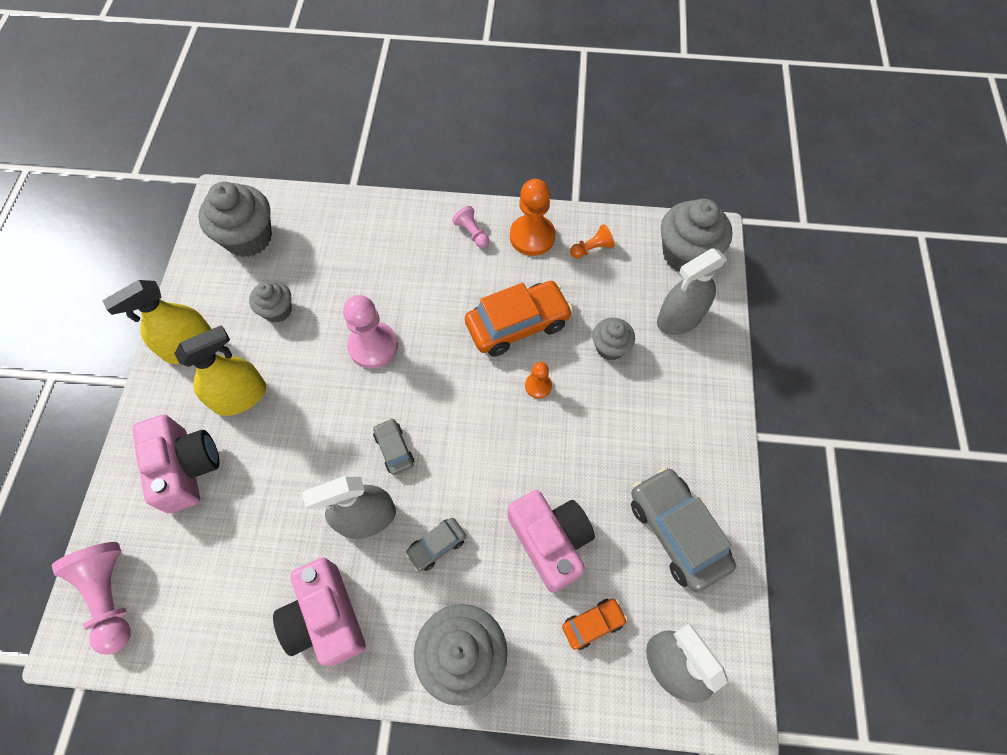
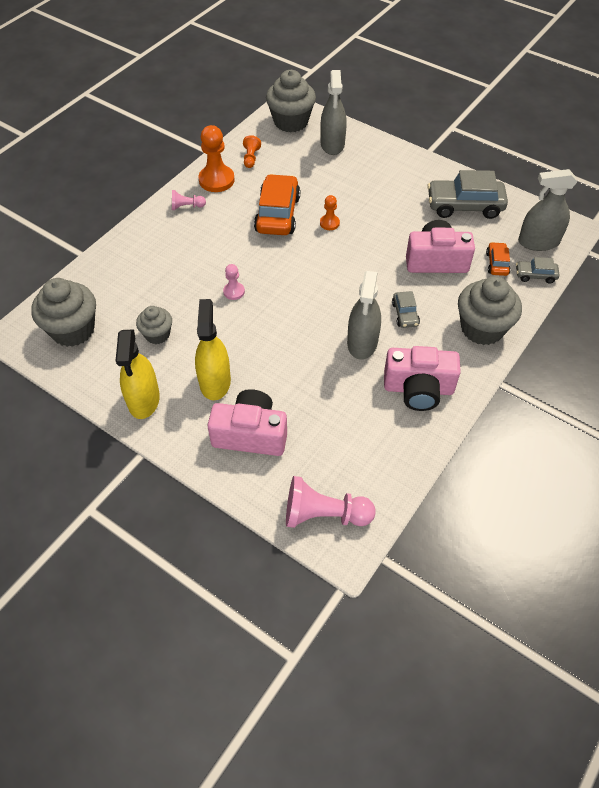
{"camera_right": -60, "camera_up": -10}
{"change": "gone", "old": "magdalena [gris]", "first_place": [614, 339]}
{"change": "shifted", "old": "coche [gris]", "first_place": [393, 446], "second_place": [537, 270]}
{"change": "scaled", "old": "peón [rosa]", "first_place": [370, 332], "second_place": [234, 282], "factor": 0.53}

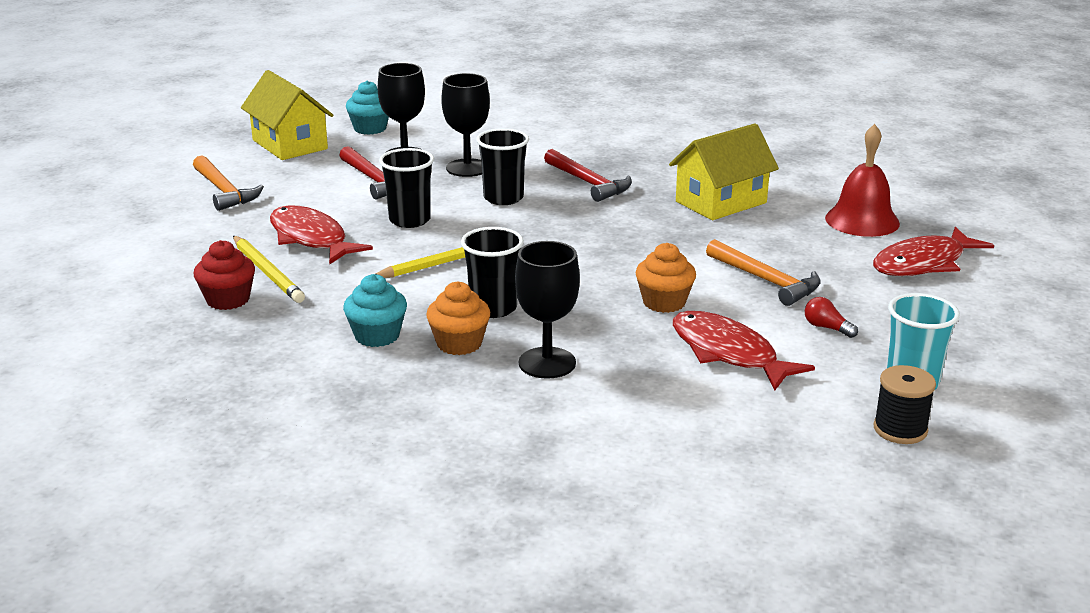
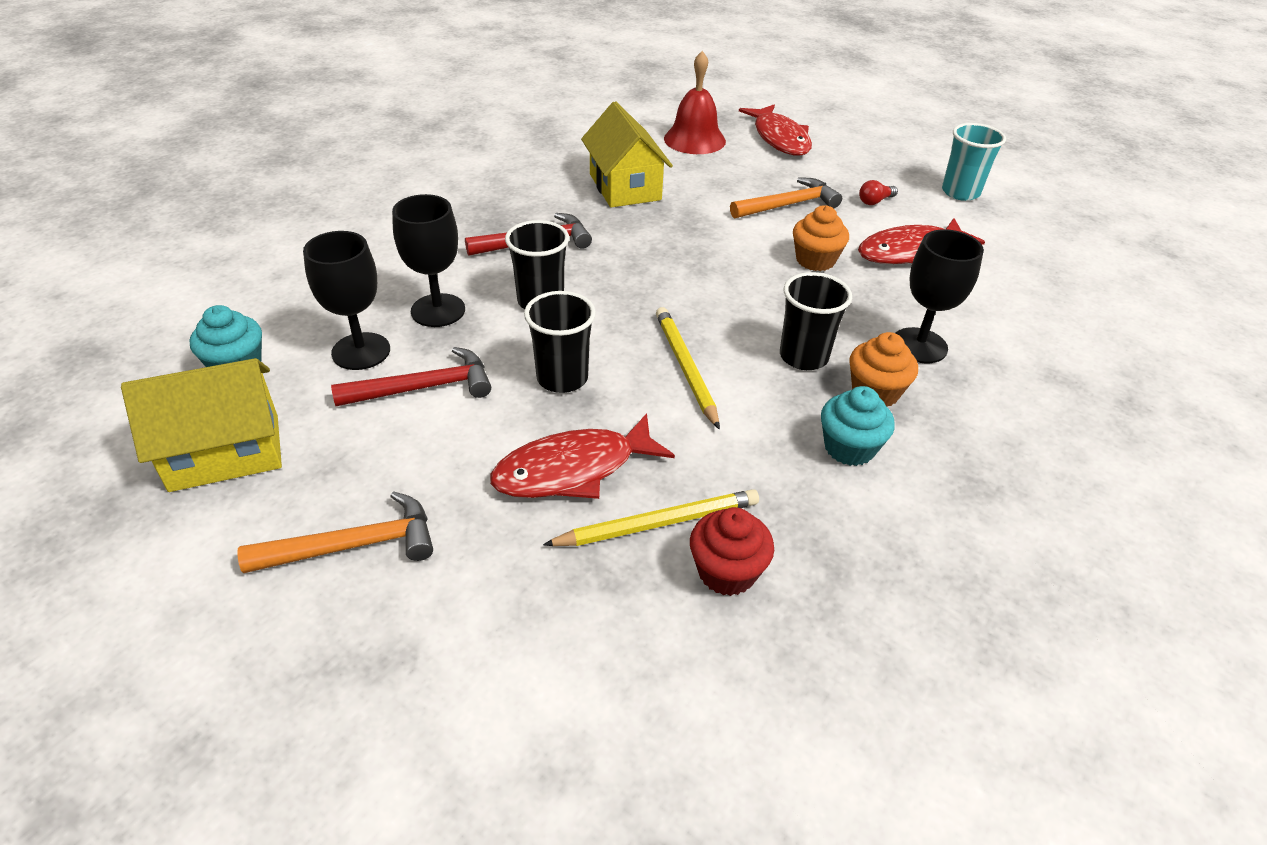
{"camera_right": -75, "camera_up": 15}
{"change": "gone", "old": "carrete [negro]", "first_place": [905, 404]}

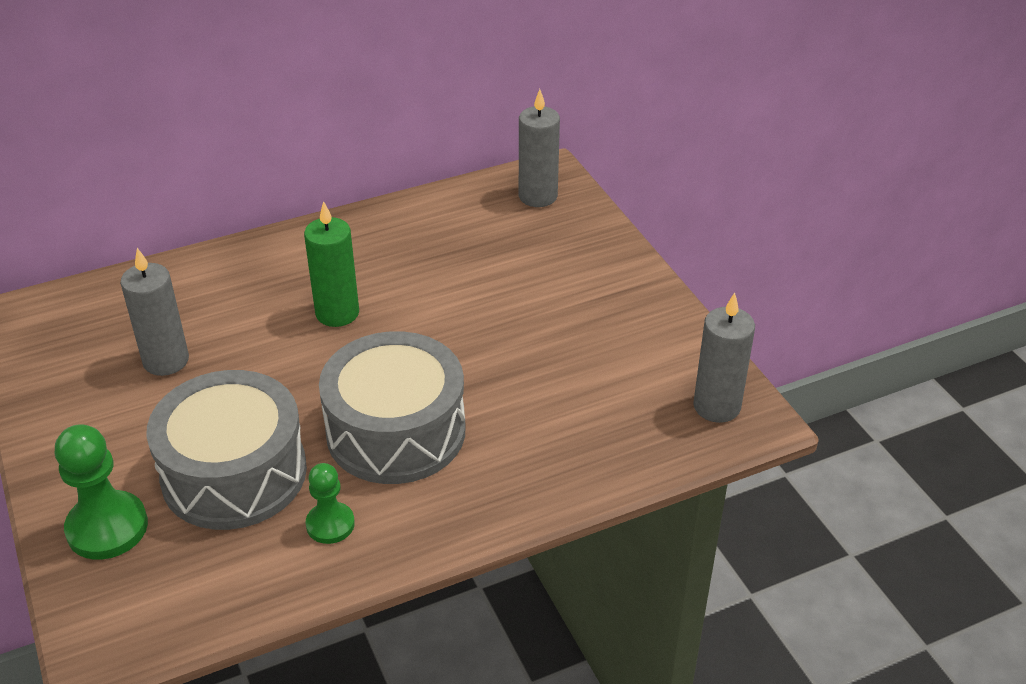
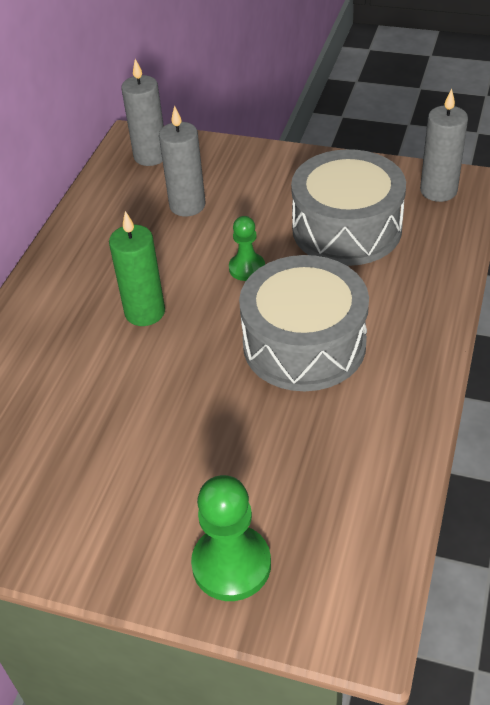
{"camera_right": -45, "camera_up": 5}
{"change": "shifted", "old": "vela [gris]", "first_place": [154, 312], "second_place": [182, 160]}
{"change": "shifted", "old": "tambor [gris]", "first_place": [226, 450], "second_place": [348, 207]}
{"change": "shifted", "old": "peón [verde]", "first_place": [330, 503], "second_place": [247, 248]}

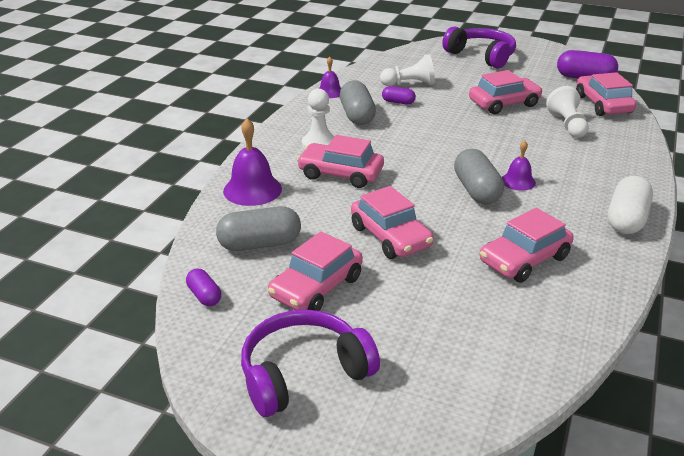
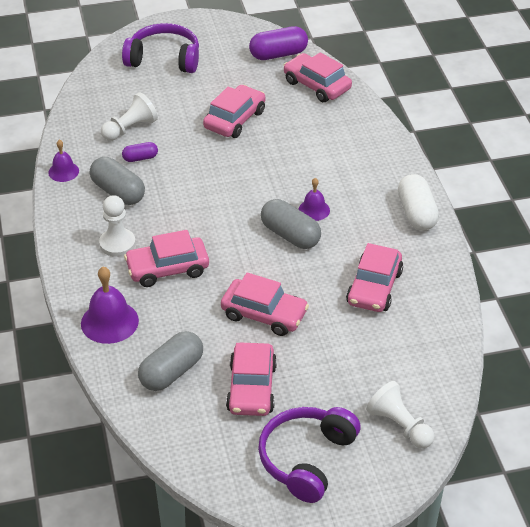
{"camera_right": -35, "camera_up": 10}
{"change": "gone", "old": "cápsula [morado]", "first_place": [203, 287]}
{"change": "shifted", "old": "peón [blanco]", "first_place": [567, 112], "second_place": [400, 414]}

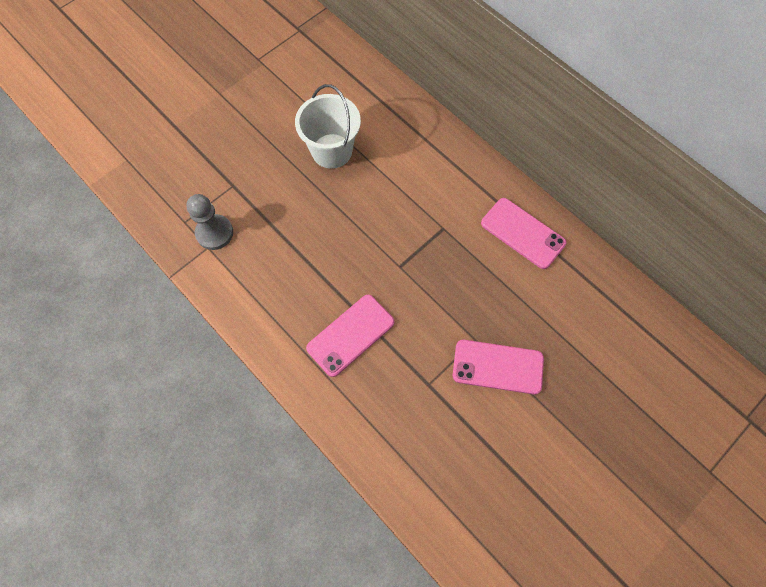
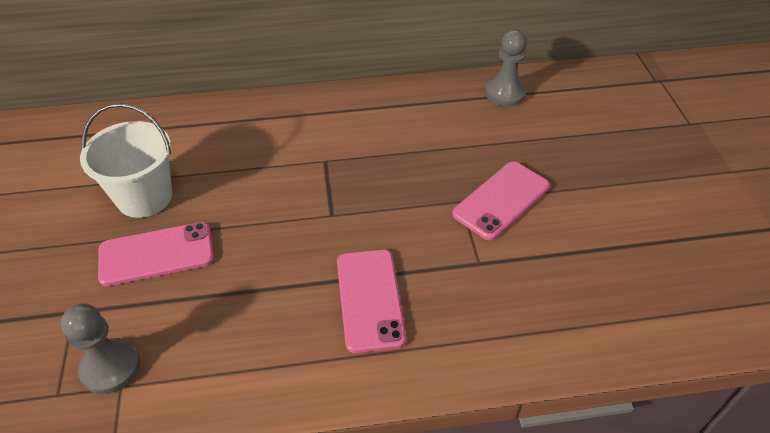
{"camera_right": -55, "camera_up": -20}
{"change": "new", "new": "peón [gris]", "second_place": [506, 68]}
{"change": "shifted", "old": "móvil [rosa]", "first_place": [523, 233], "second_place": [156, 254]}

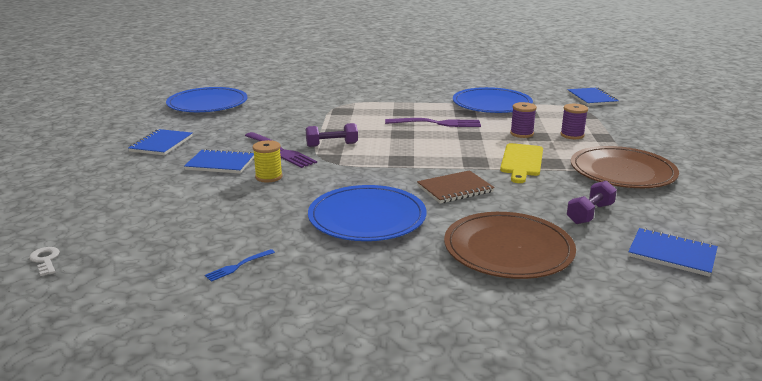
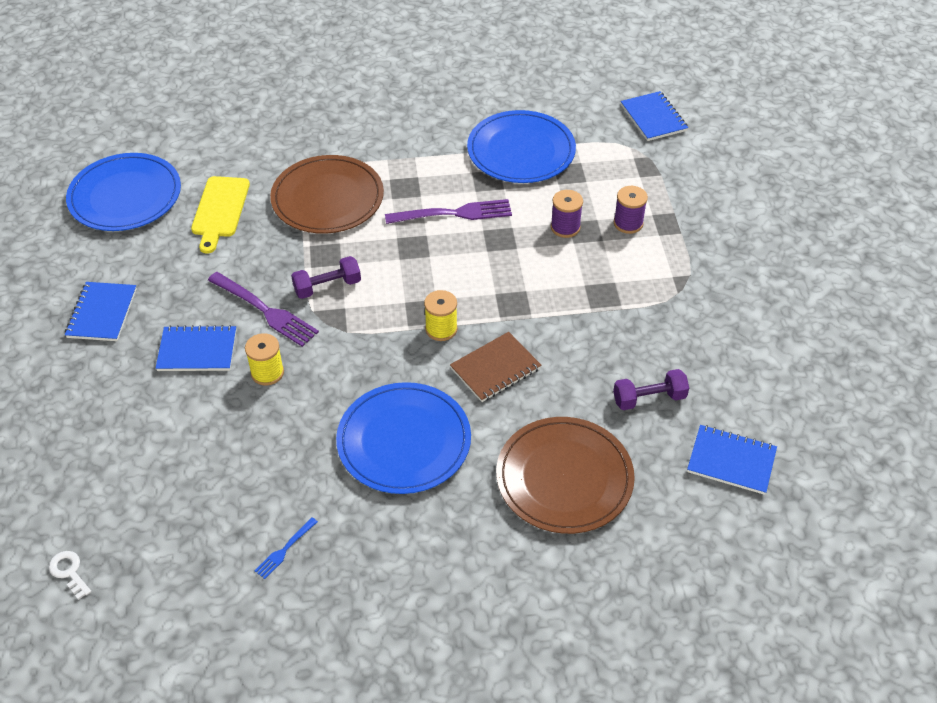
{"camera_right": -10, "camera_up": 25}
{"change": "new", "new": "carrete [amarillo]", "second_place": [441, 315]}
{"change": "shifted", "old": "tabla de cortar [amarillo]", "first_place": [521, 163], "second_place": [220, 215]}
{"change": "shifted", "old": "plato [marrón]", "first_place": [625, 167], "second_place": [327, 194]}
{"change": "rotated", "old": "mancuerna [morado]", "first_place": [592, 202], "second_place": [651, 389], "degrees": 45}

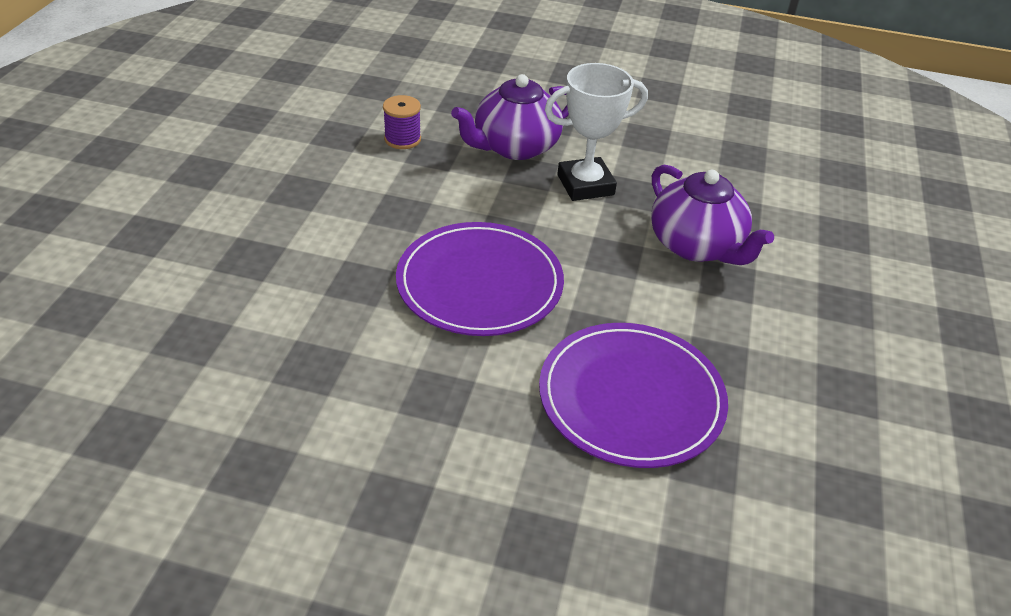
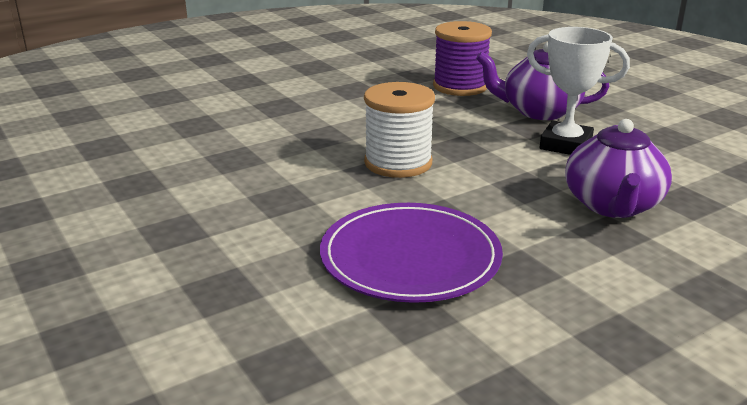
{"camera_right": 45, "camera_up": -15}
{"change": "swapped", "old": "plato [morado]", "new": "carrete [blanco]", "first_place": [480, 279], "second_place": [399, 130]}
{"change": "scaled", "old": "carrete [morado]", "first_place": [402, 122], "second_place": [462, 58], "factor": 1.78}

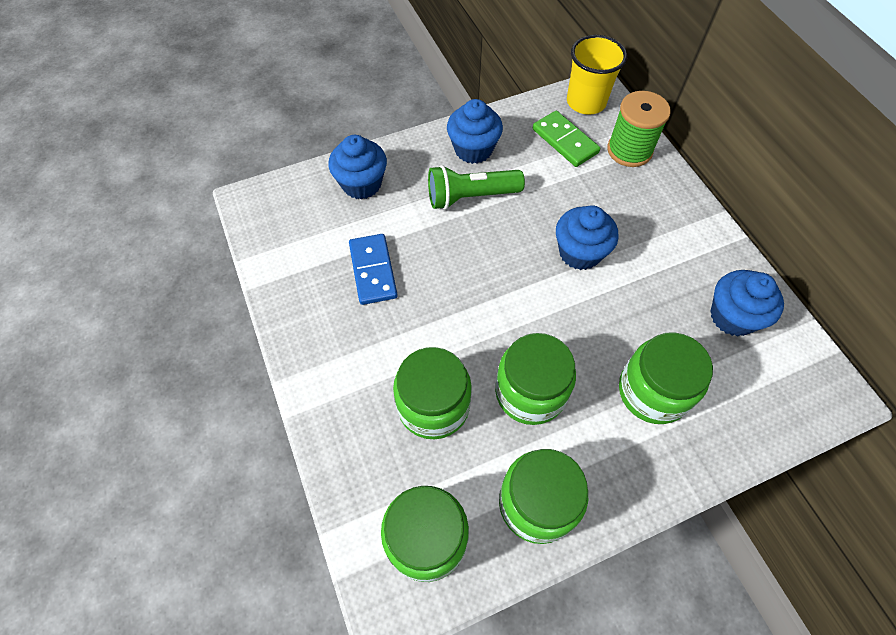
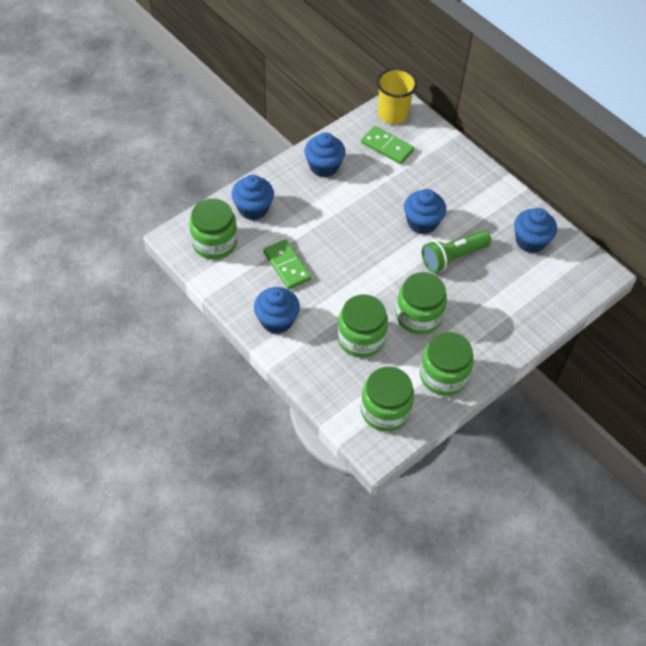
{"camera_right": -20, "camera_up": -5}
{"change": "gone", "old": "carrete [verde]", "first_place": [639, 129]}
{"change": "new", "new": "magdalena [azul]", "second_place": [277, 310]}
{"change": "shifted", "old": "lámpara de mano [verde]", "first_place": [476, 187], "second_place": [456, 251]}
{"change": "shifted", "old": "tarro [verde]", "first_place": [666, 378], "second_place": [213, 228]}
{"change": "repainted", "old": "ficha de dominó [azul]", "new": "ficha de dominó [verde]", "first_place": [373, 269], "second_place": [287, 264]}

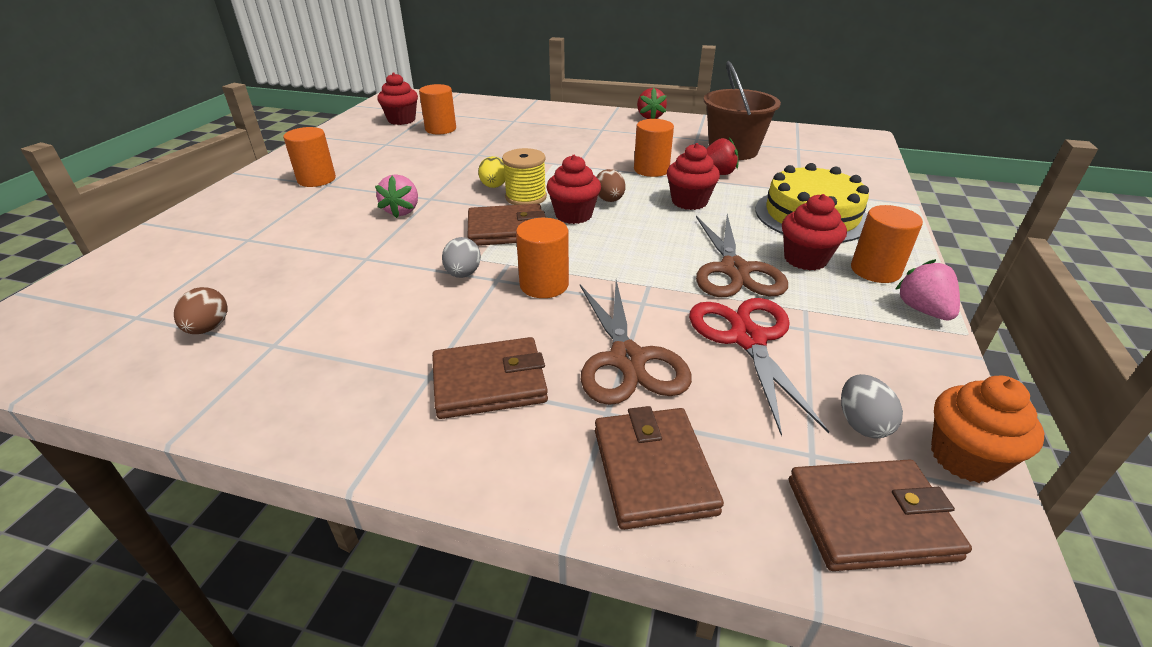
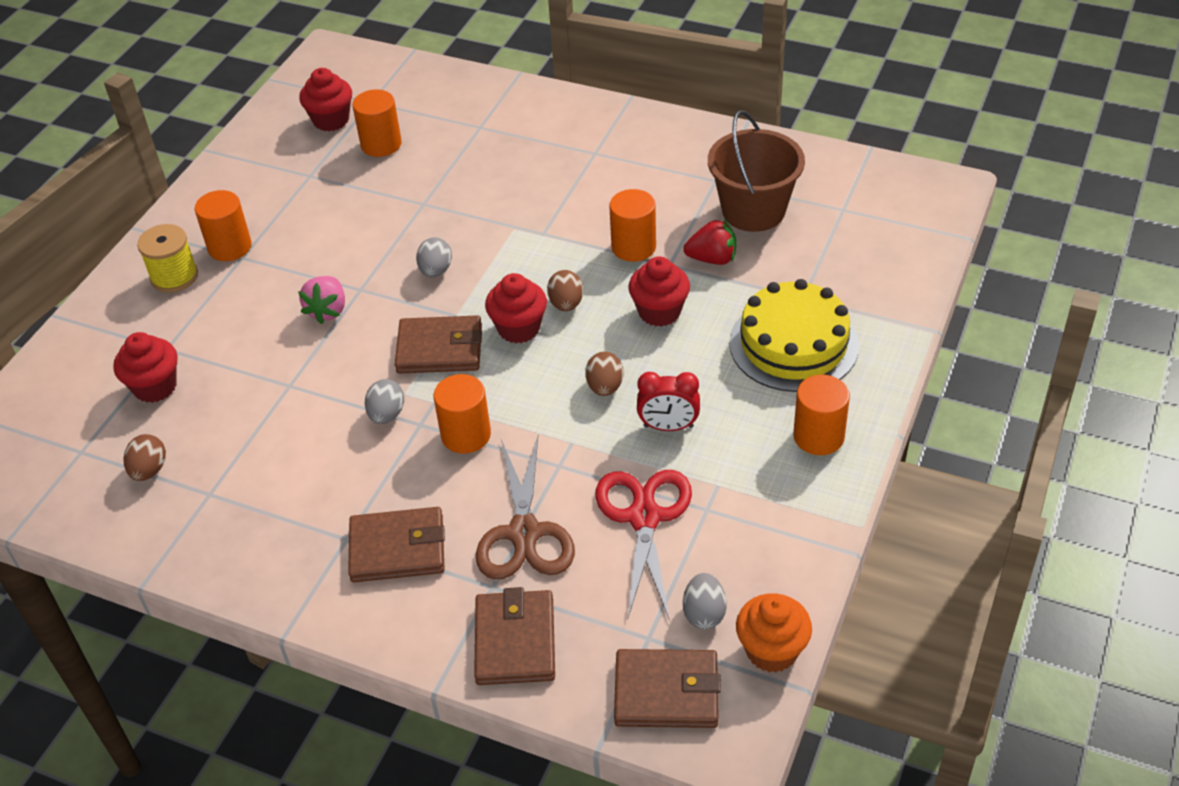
{"camera_right": 10, "camera_up": 10}
{"change": "gone", "old": "fresa [rojo]", "first_place": [652, 103]}
{"change": "gone", "old": "fresa [rosa]", "first_place": [927, 289]}
{"change": "new", "new": "huevo [marrón]", "second_place": [604, 374]}
{"change": "shifted", "old": "carrete [amarillo]", "first_place": [524, 176], "second_place": [167, 258]}
{"change": "shifted", "old": "magdalena [rojo]", "first_place": [814, 232], "second_place": [145, 367]}
{"change": "swapped", "old": "tijeras [marrón]", "new": "despertador [rojo]", "first_place": [742, 255], "second_place": [668, 401]}
{"change": "repainted", "old": "huevo [amarillo]", "new": "huevo [gris]", "first_place": [491, 172], "second_place": [434, 257]}

